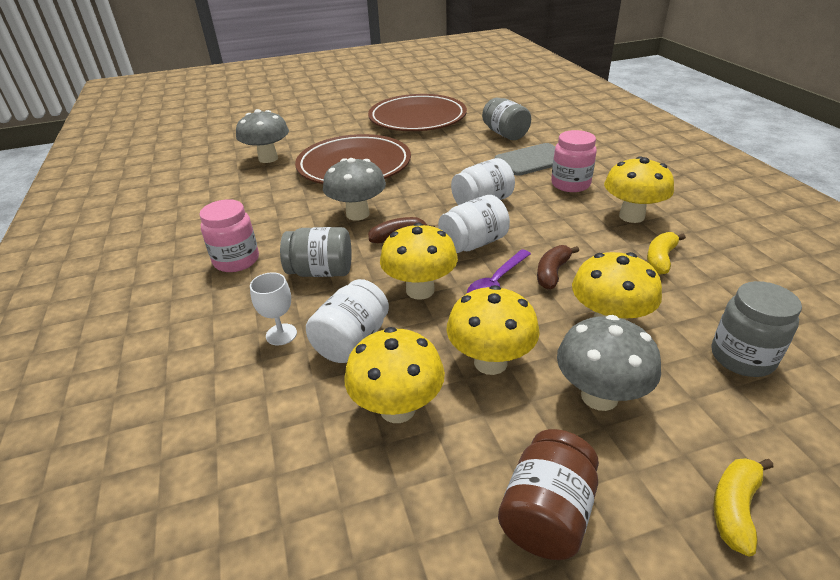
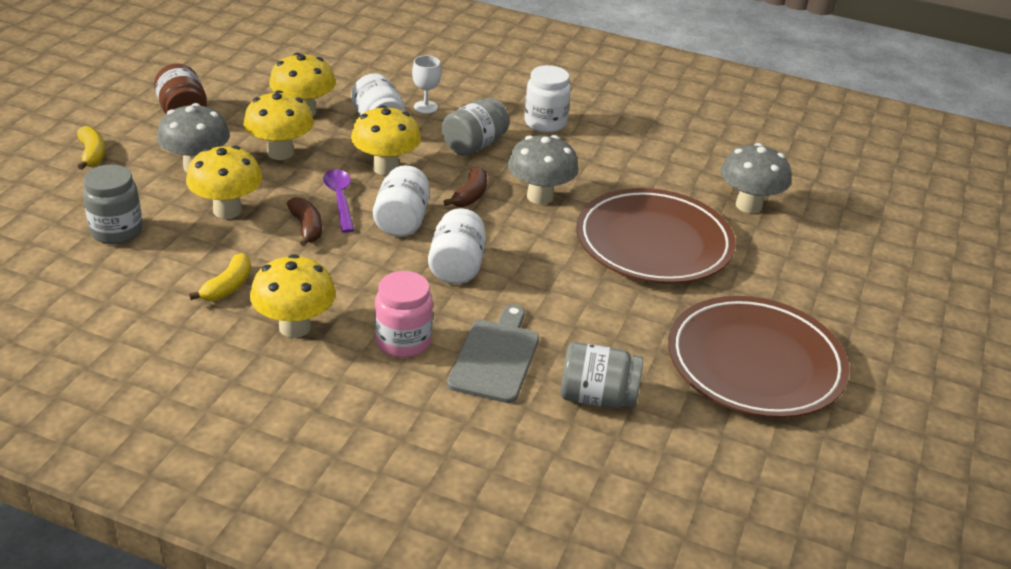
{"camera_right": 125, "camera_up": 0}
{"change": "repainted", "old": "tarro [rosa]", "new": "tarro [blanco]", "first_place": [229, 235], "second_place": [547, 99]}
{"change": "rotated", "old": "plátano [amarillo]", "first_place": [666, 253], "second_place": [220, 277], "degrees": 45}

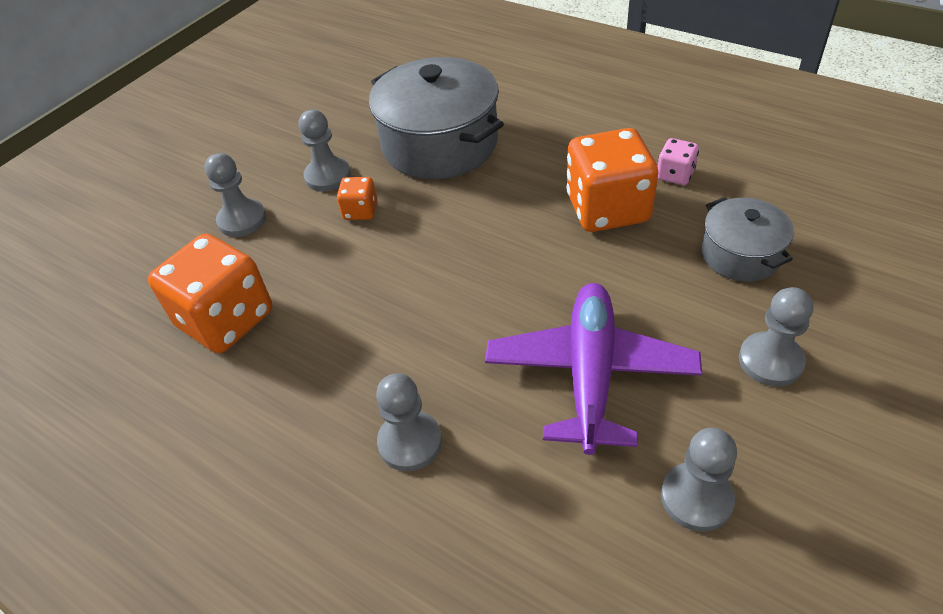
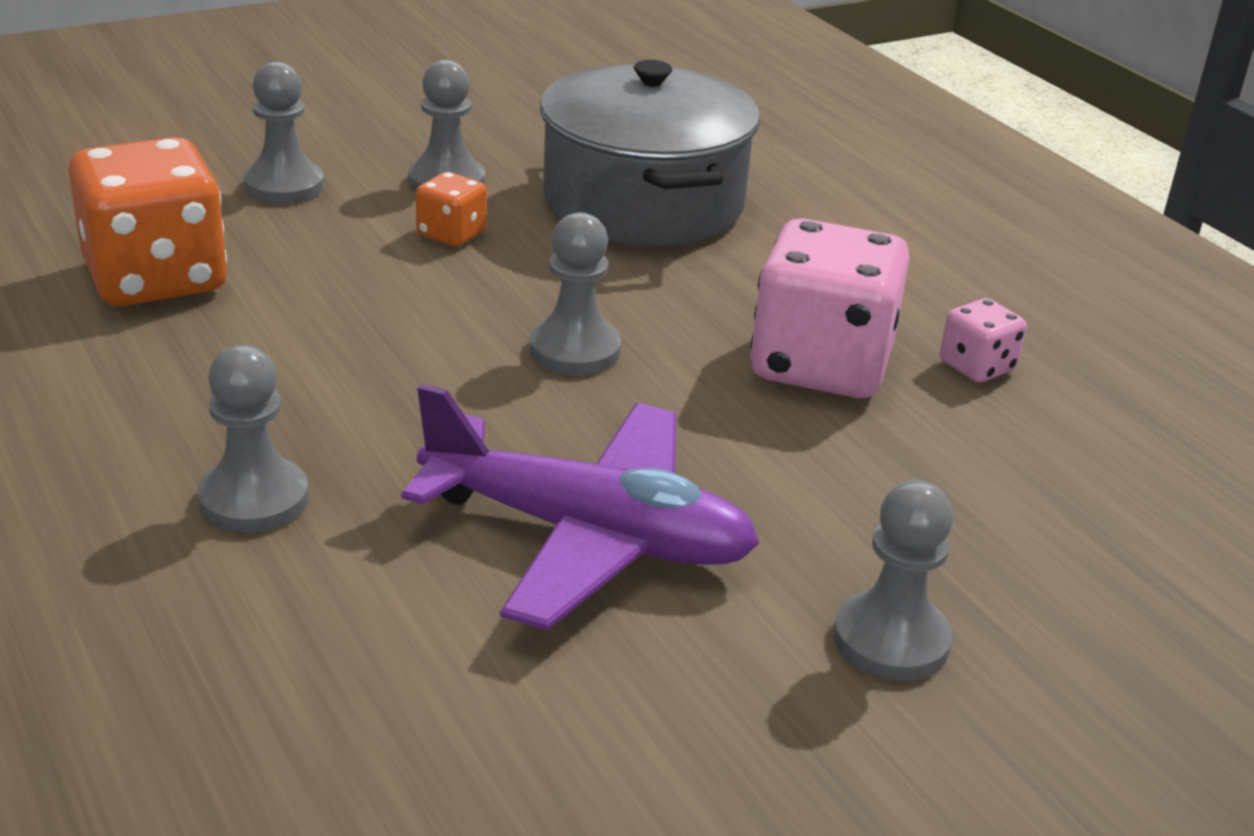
{"camera_right": 20, "camera_up": -15}
{"change": "gone", "old": "olla [gris]", "first_place": [747, 239]}
{"change": "shifted", "old": "peón [gris]", "first_place": [699, 480], "second_place": [575, 293]}
{"change": "repainted", "old": "dado [naranja]", "new": "dado [rosa]", "first_place": [612, 180], "second_place": [830, 308]}
{"change": "rotated", "old": "avión [morado]", "first_place": [593, 369], "second_place": [580, 506], "degrees": 75}

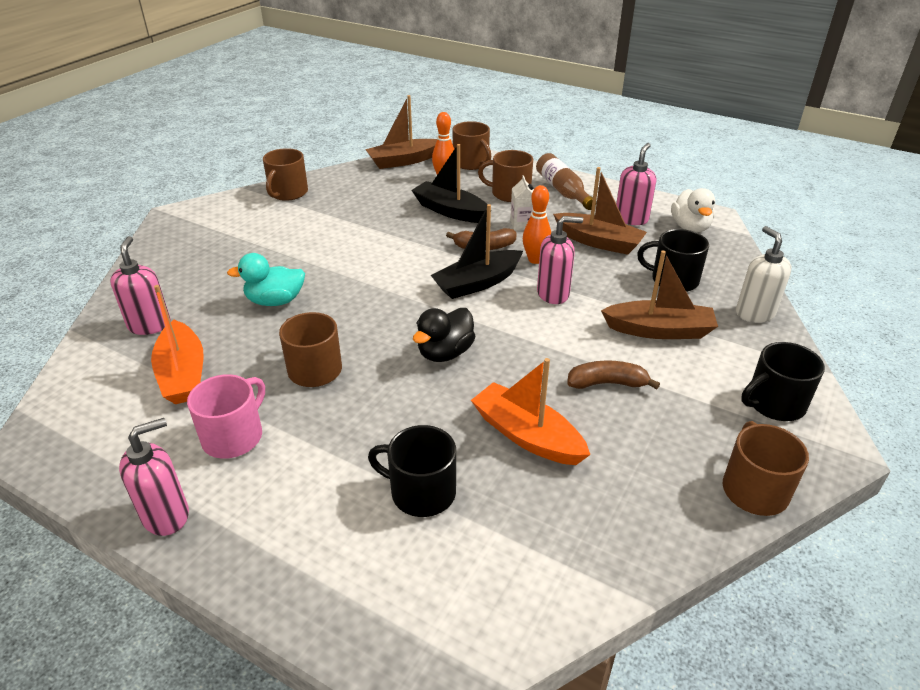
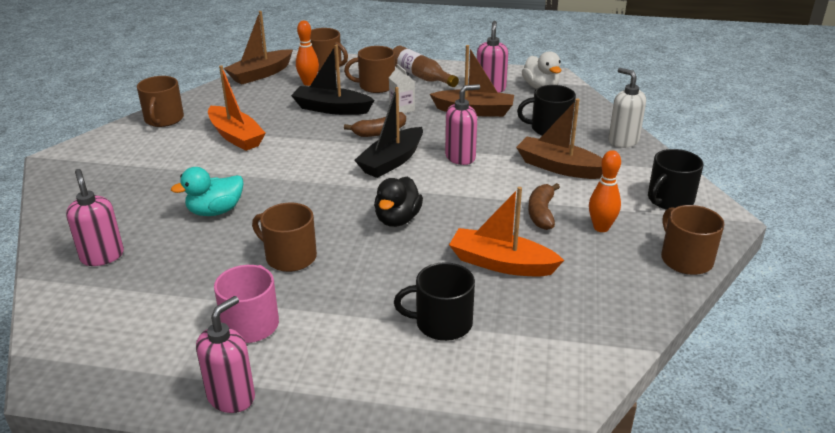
{"camera_right": -20, "camera_up": -5}
{"change": "shifted", "old": "barco [naranja]", "first_place": [177, 344], "second_place": [237, 108]}
{"change": "shifted", "old": "bolo [naranja]", "first_place": [537, 224], "second_place": [605, 191]}
{"change": "rotated", "old": "plátano [marrón]", "first_place": [613, 375], "second_place": [544, 206], "degrees": -60}
{"change": "rotated", "old": "barco [marrón]", "first_place": [659, 295], "second_place": [559, 138], "degrees": -135}

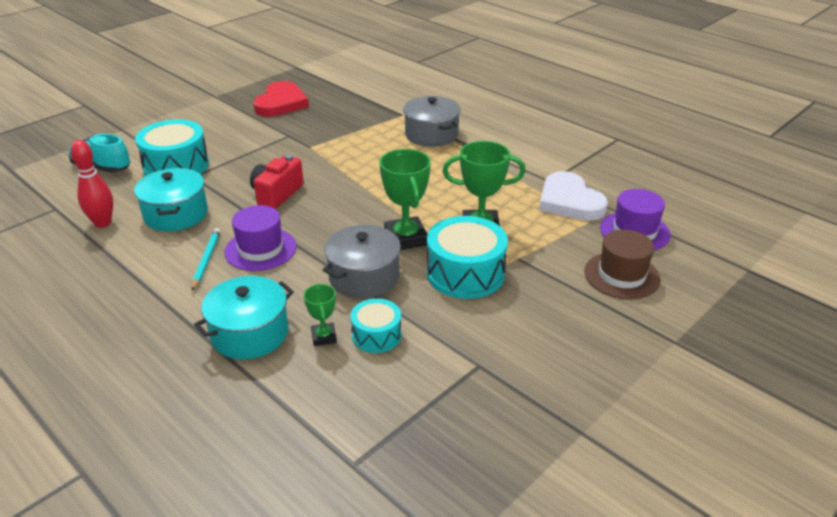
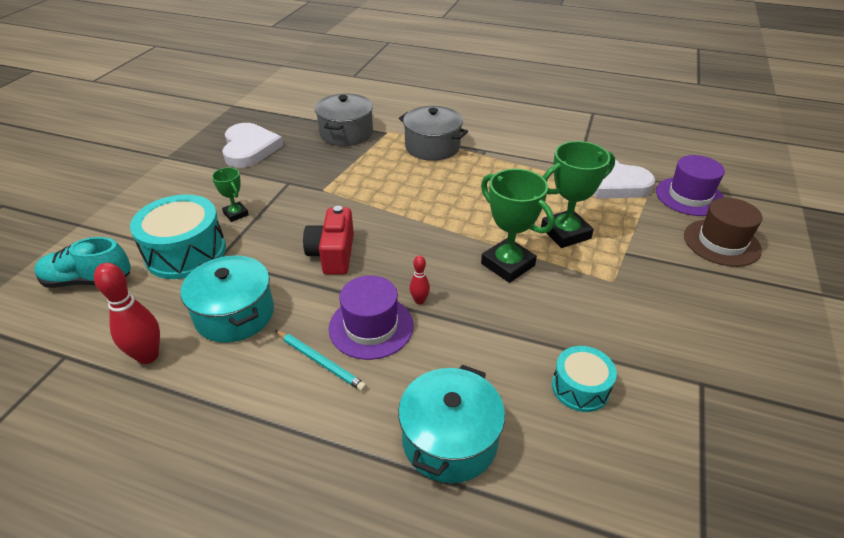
{"camera_right": -25, "camera_up": 5}
{"change": "gone", "old": "tambor [turquesa]", "first_place": [467, 257]}
{"change": "new", "new": "bolo [rojo]", "second_place": [420, 280]}
{"change": "shifted", "old": "trofeo [verde]", "first_place": [320, 315], "second_place": [230, 194]}
{"change": "shifted", "old": "olla [gris]", "first_place": [362, 261], "second_place": [344, 120]}
{"change": "repainted", "old": "corazón [rojo]", "new": "corazón [blanco]", "first_place": [281, 99], "second_place": [252, 145]}
{"change": "rotated", "old": "lápiz [turquesa]", "first_place": [206, 259], "second_place": [321, 360], "degrees": 150}

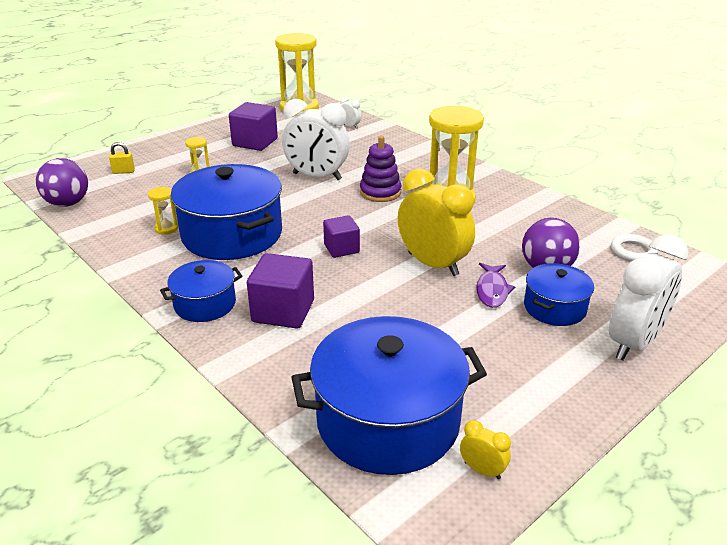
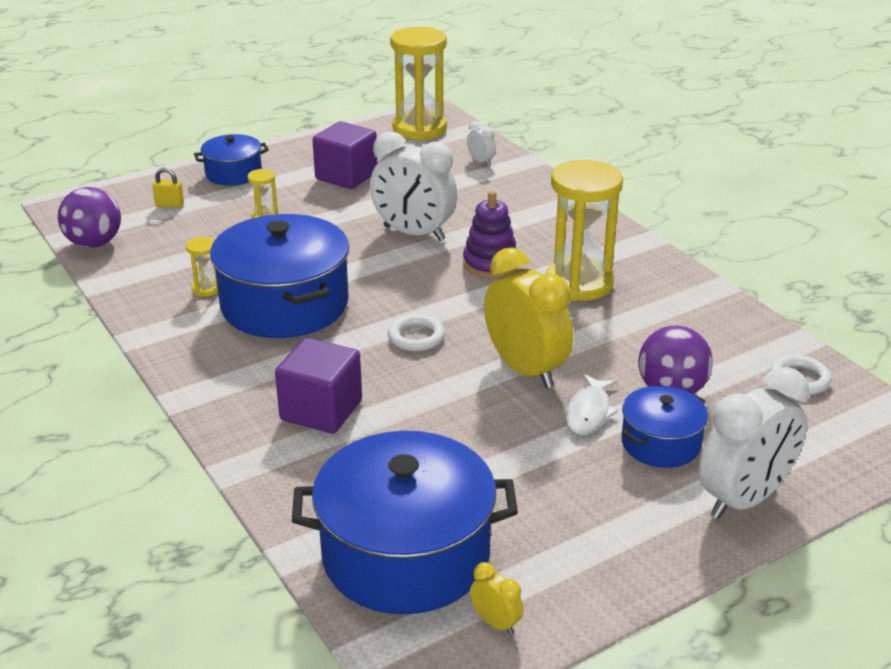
{"camera_right": 10, "camera_up": 0}
{"change": "shifted", "old": "olla [azul]", "first_place": [201, 291], "second_place": [231, 160]}
{"change": "swapped", "old": "cubo [morado]", "new": "anillo [blanco]", "first_place": [341, 236], "second_place": [416, 332]}
{"change": "repainted", "old": "pez [morado]", "new": "pez [blanco]", "first_place": [495, 285], "second_place": [592, 404]}

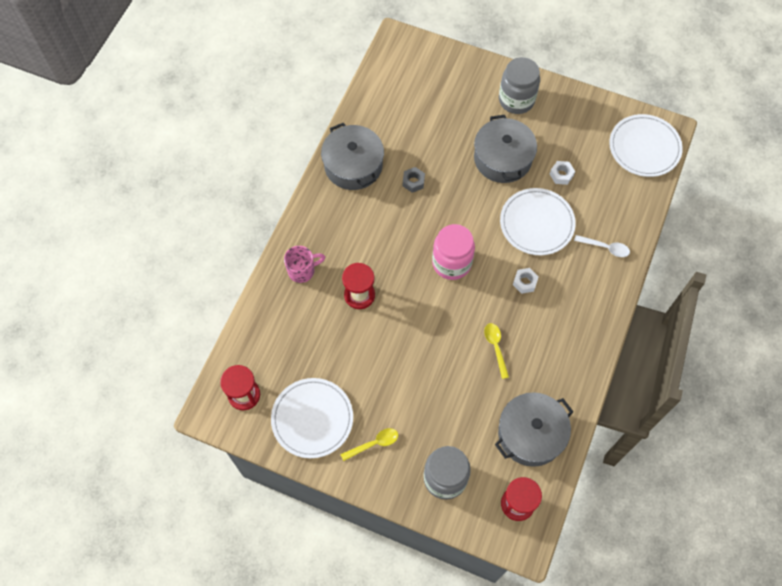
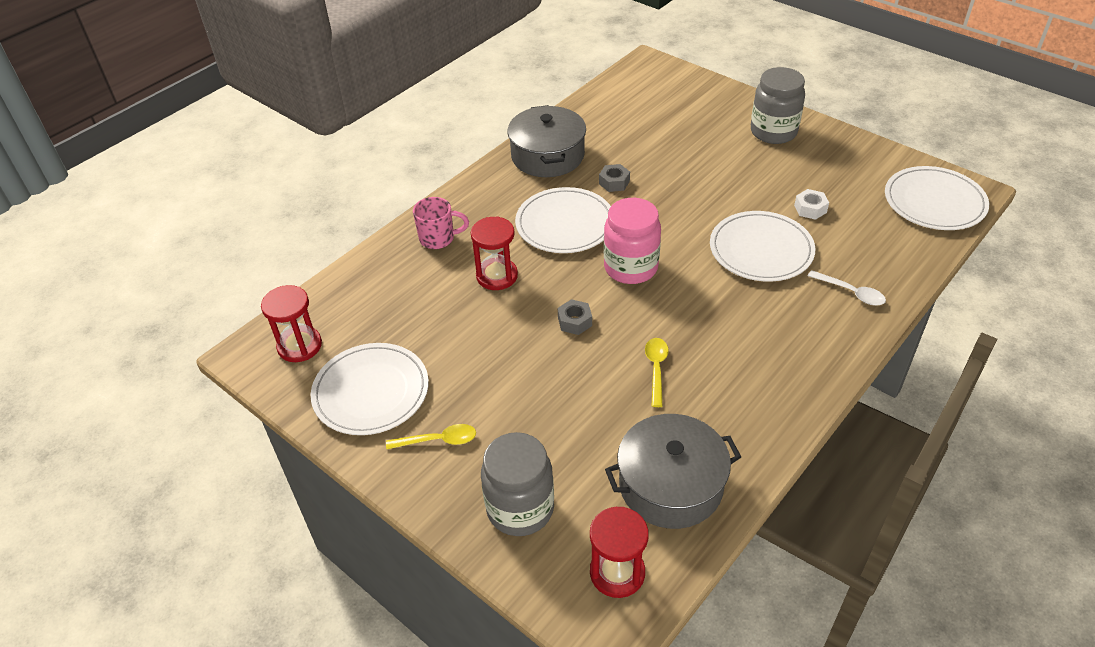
{"camera_right": 20, "camera_up": -20}
{"change": "gone", "old": "olla [gris]", "first_place": [505, 149]}
{"change": "gone", "old": "tuerca [blanco]", "first_place": [526, 281]}
{"change": "new", "new": "plato [blanco]", "second_place": [563, 220]}
{"change": "new", "new": "tuerca [gris]", "second_place": [575, 317]}

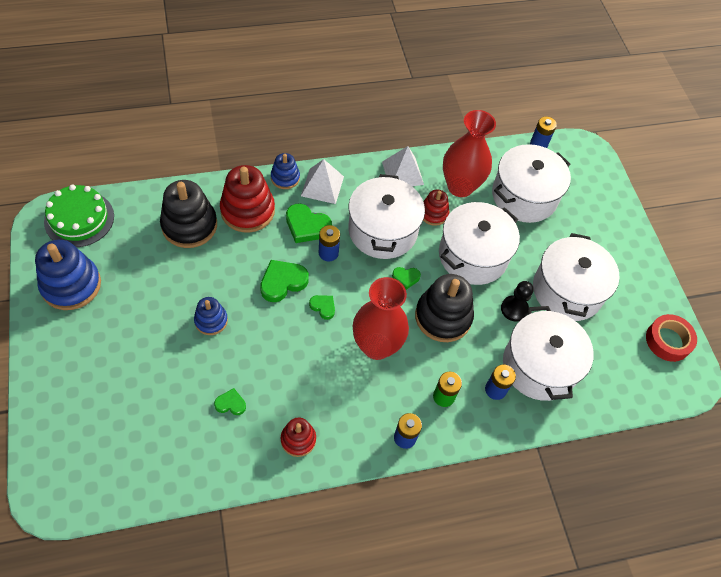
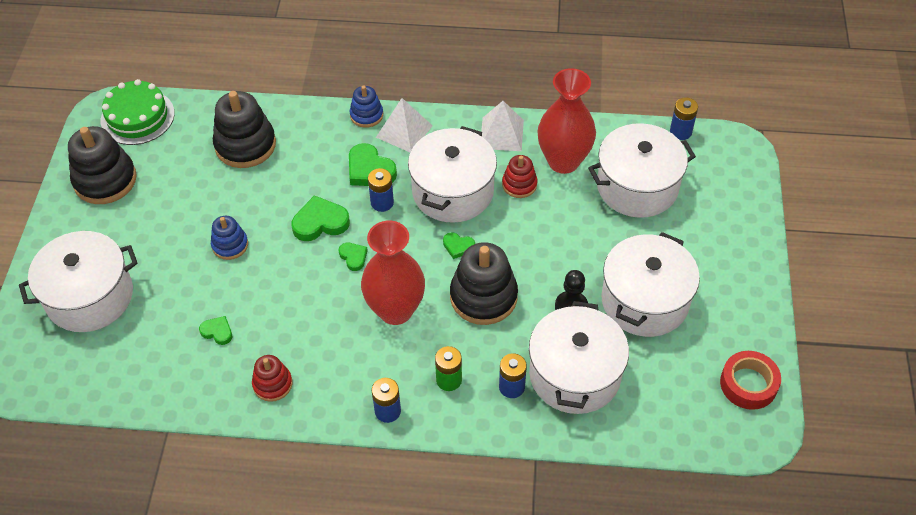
{"camera_right": 25, "camera_up": -5}
{"change": "gone", "old": "juguete apilable [rojo]", "first_place": [247, 199]}
{"change": "shifted", "old": "olla [blanco]", "first_place": [479, 243], "second_place": [78, 281]}
{"change": "repainted", "old": "juguete apilable [azul]", "new": "juguete apilable [negro]", "first_place": [68, 275], "second_place": [102, 165]}

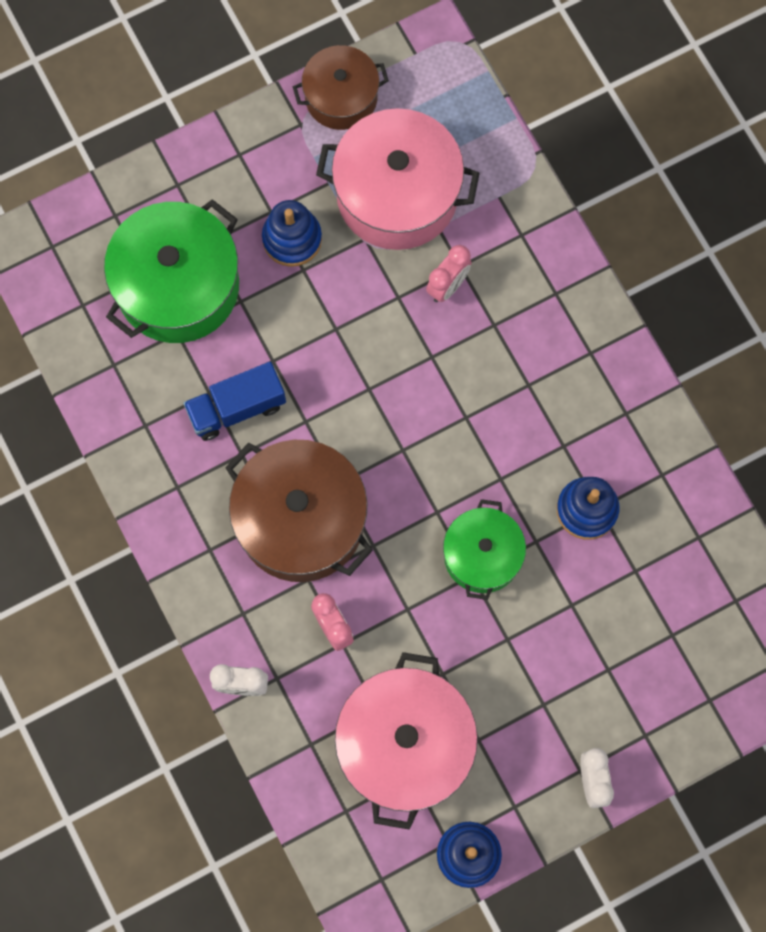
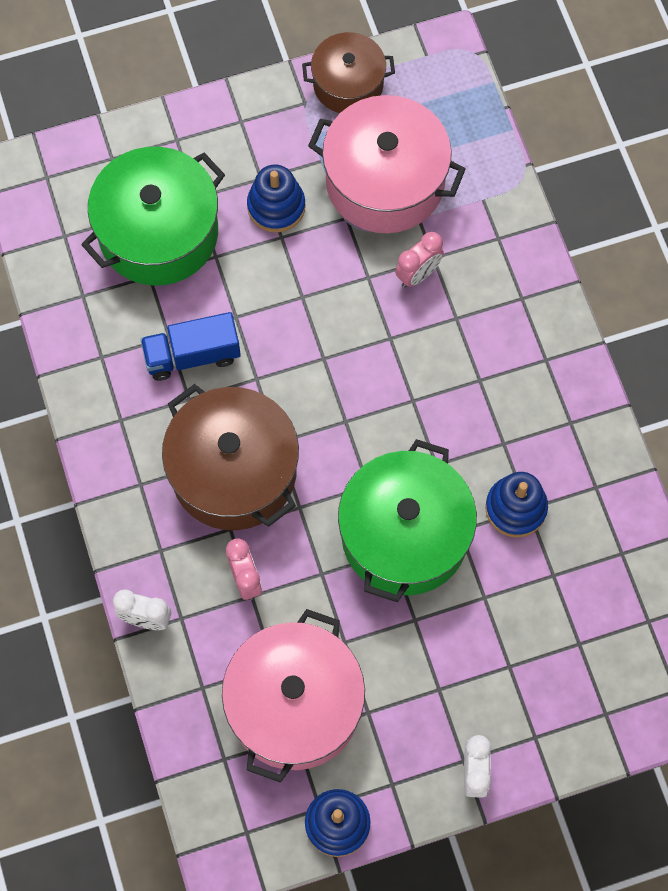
{"camera_right": 10, "camera_up": -5}
{"change": "scaled", "old": "olla [verde]", "first_place": [484, 549], "second_place": [407, 520], "factor": 1.65}

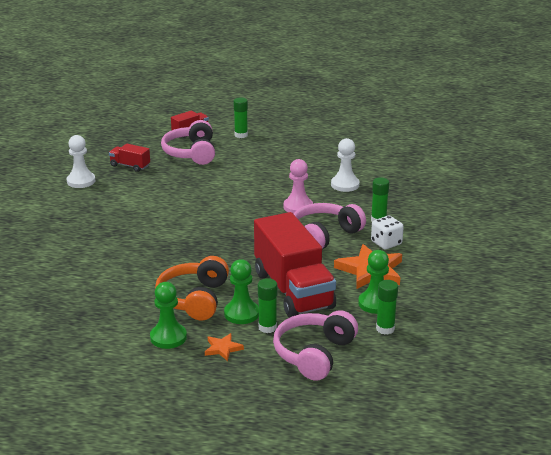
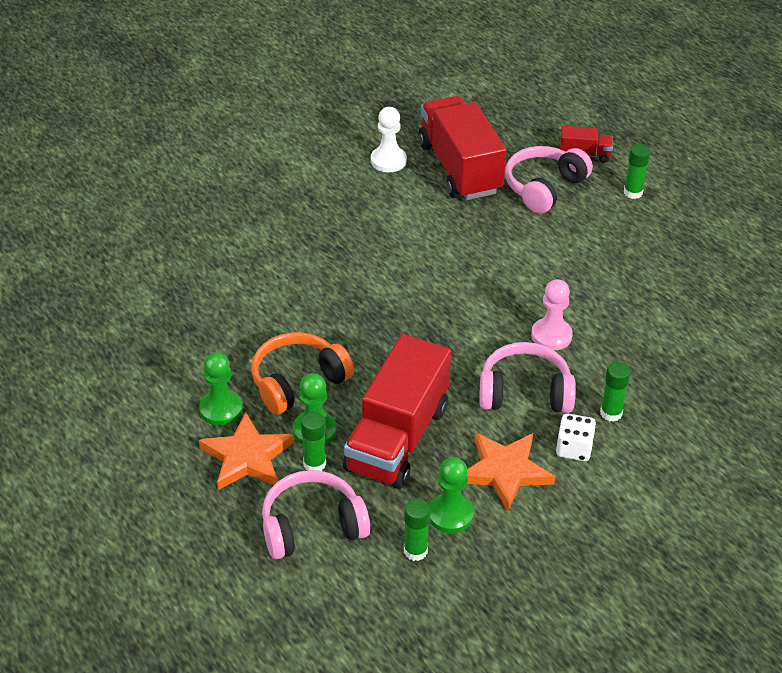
{"camera_right": 45, "camera_up": 15}
{"change": "gone", "old": "peón [blanco]", "first_place": [345, 165]}
{"change": "scaled", "old": "camión [rojo]", "first_place": [129, 158], "second_place": [463, 148], "factor": 2.27}
{"change": "scaled", "old": "estrella [naranja]", "first_place": [224, 347], "second_place": [246, 451], "factor": 2.0}

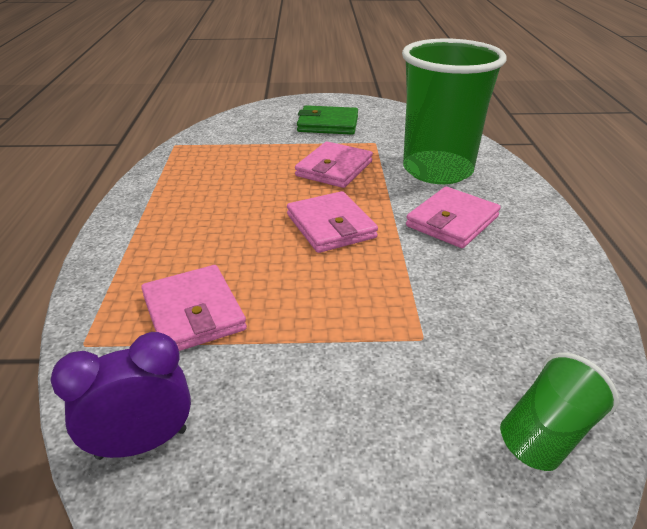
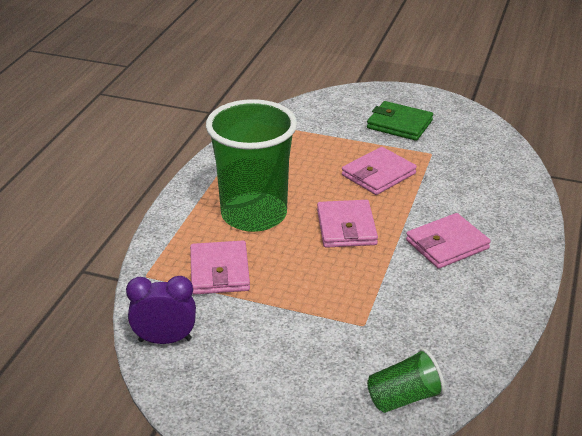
{"camera_right": 20, "camera_up": 0}
{"change": "shifted", "old": "vaso [verde]", "first_place": [454, 111], "second_place": [251, 165]}

